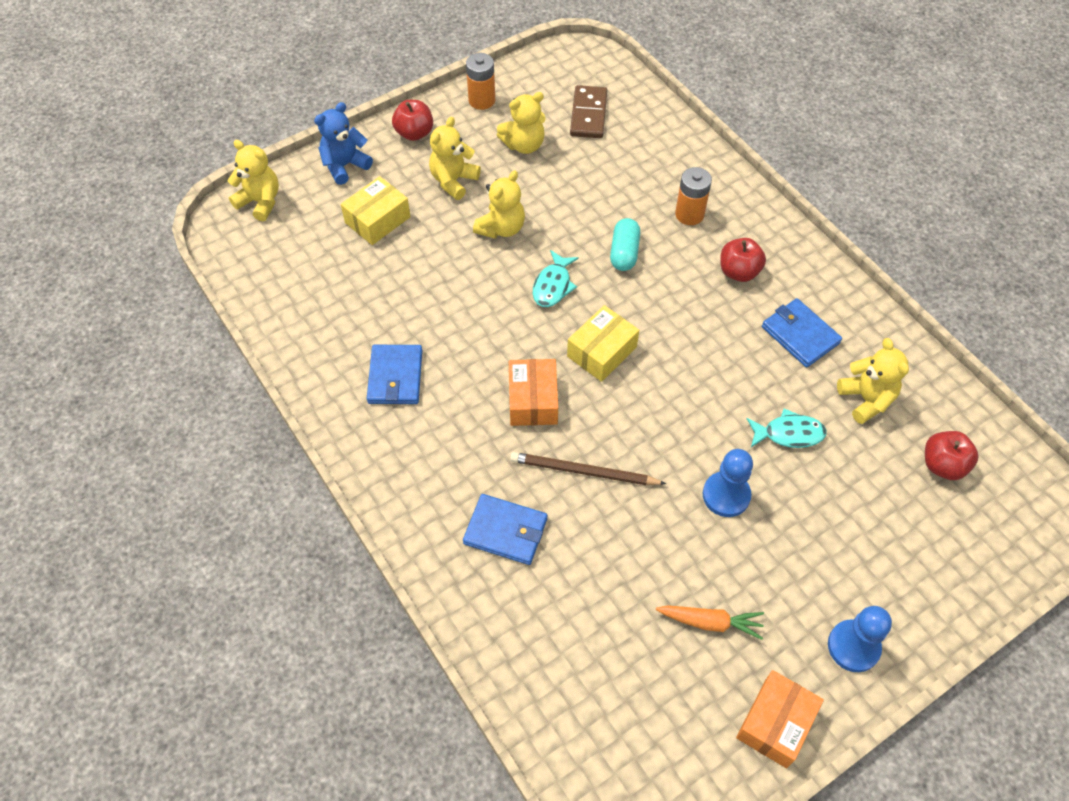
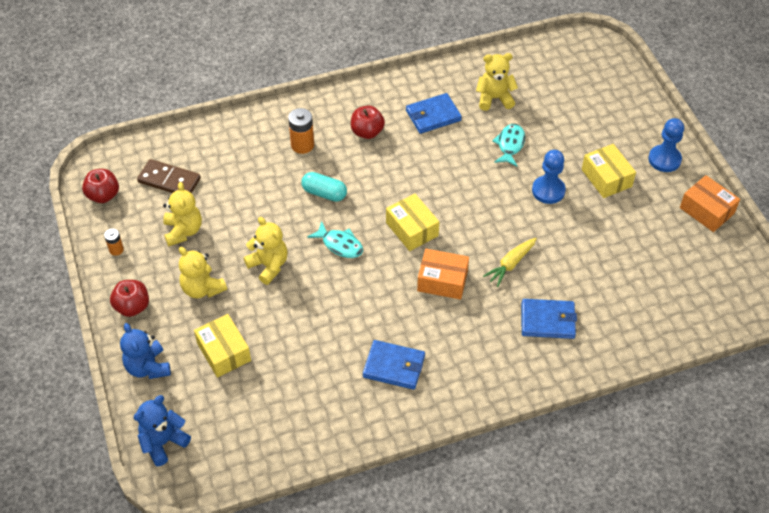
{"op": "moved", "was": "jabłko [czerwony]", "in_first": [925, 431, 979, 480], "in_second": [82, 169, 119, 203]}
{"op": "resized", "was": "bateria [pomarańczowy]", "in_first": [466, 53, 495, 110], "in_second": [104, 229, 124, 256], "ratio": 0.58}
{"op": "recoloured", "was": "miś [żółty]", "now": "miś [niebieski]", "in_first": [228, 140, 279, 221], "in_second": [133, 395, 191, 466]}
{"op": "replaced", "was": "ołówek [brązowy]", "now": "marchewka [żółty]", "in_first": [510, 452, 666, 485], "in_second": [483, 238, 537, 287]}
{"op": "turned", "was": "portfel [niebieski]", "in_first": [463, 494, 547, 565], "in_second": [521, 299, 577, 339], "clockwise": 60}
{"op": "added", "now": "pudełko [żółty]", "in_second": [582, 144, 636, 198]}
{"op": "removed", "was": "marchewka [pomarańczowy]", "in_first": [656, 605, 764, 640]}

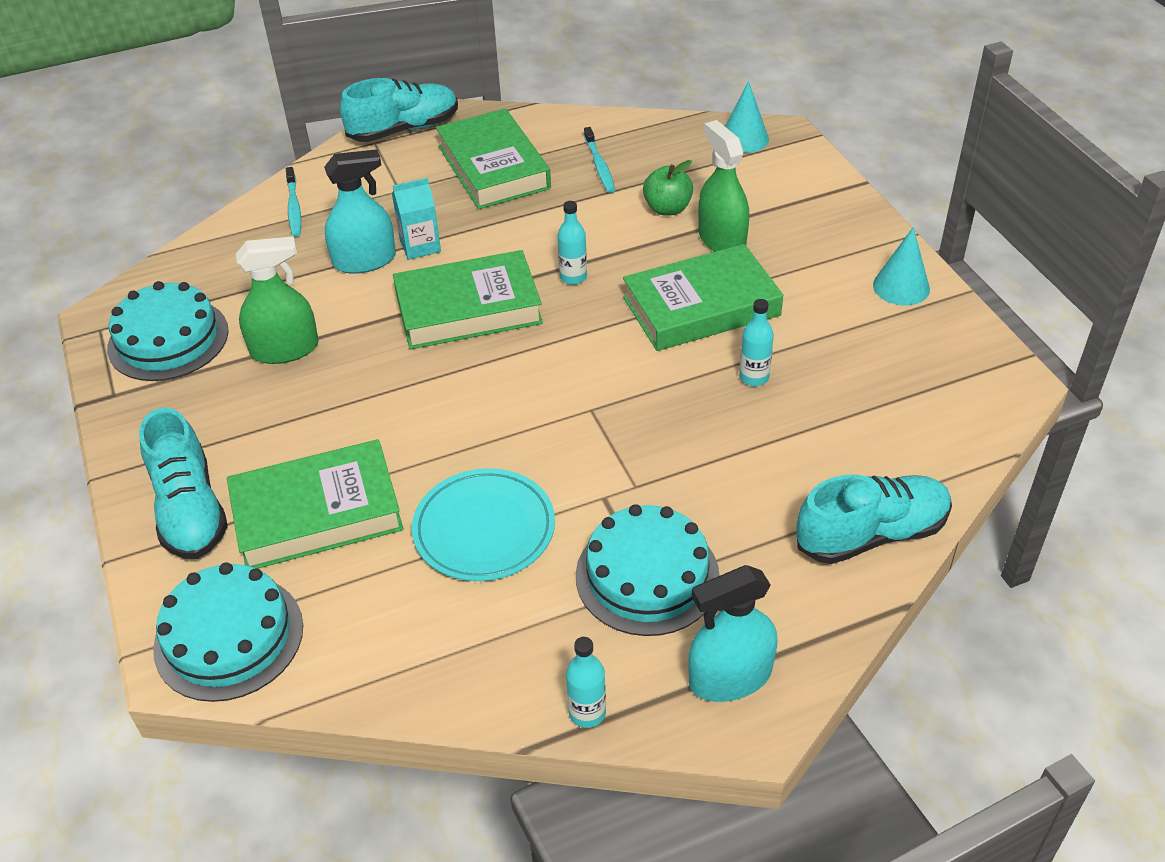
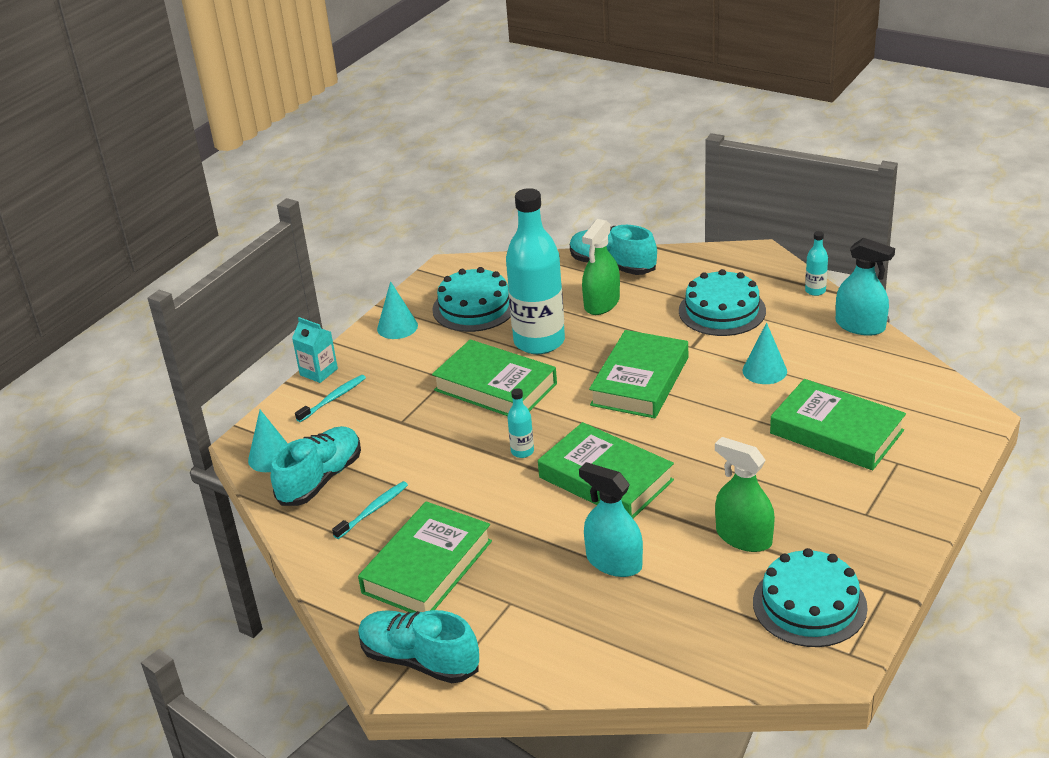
{"op": "moved", "was": "but [turkusowy]", "in_first": [139, 408, 228, 559], "in_second": [271, 426, 361, 506]}
{"op": "moved", "was": "karton mleka [turkusowy]", "in_first": [392, 178, 441, 260], "in_second": [292, 317, 338, 383]}
{"op": "moved", "was": "szczoteczka do zębów [turkusowy]", "in_first": [286, 167, 301, 237], "in_second": [295, 375, 366, 422]}
{"op": "moved", "was": "tort [turkusowy]", "in_first": [153, 562, 303, 702], "in_second": [432, 267, 511, 332]}
{"op": "resized", "was": "butelka [turkusowy]", "in_first": [739, 299, 774, 386], "in_second": [506, 188, 565, 354], "ratio": 2.45}
{"op": "moved", "was": "spryskiwacz [zielony]", "in_first": [698, 120, 749, 252], "in_second": [582, 219, 620, 315]}
{"op": "added", "now": "książka [zielony]", "in_second": [589, 330, 688, 418]}
{"op": "replaced", "was": "talerz [turkusowy]", "now": "stożek [turkusowy]", "in_first": [412, 468, 555, 581], "in_second": [743, 323, 787, 384]}
{"op": "moved", "was": "spryskiwacz [turkusowy]", "in_first": [688, 565, 777, 702], "in_second": [836, 238, 895, 336]}
{"op": "removed", "was": "jabłko [zielony]", "in_first": [643, 160, 693, 216]}

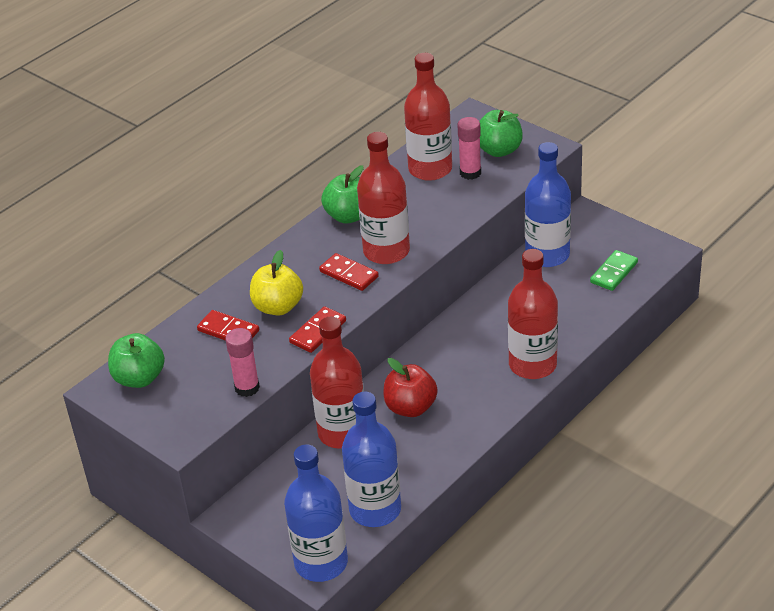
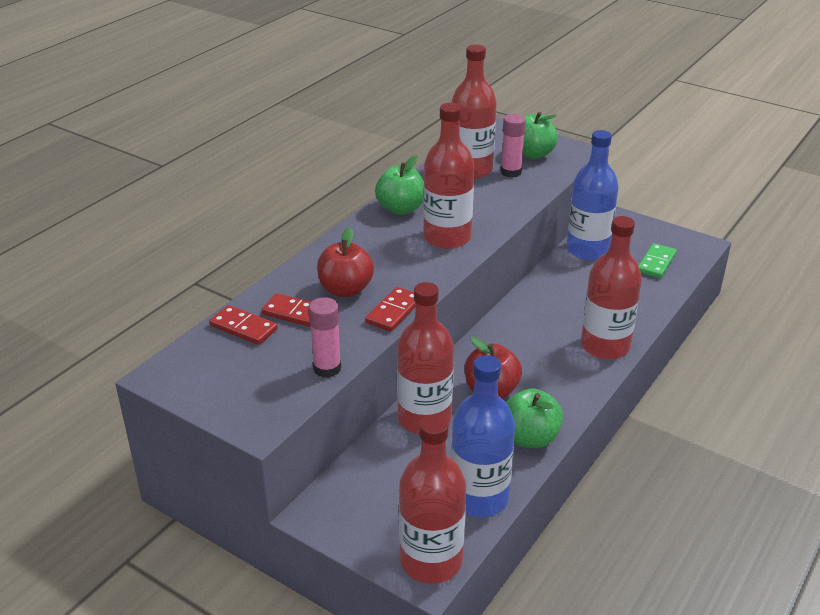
{"op": "moved", "was": "kostka domina [czerwony]", "in_first": [319, 253, 379, 291], "in_second": [209, 305, 278, 345]}
{"op": "recoloured", "was": "jabłko [żółty]", "now": "jabłko [czerwony]", "in_first": [250, 250, 303, 315], "in_second": [317, 227, 374, 297]}
{"op": "recoloured", "was": "butelka [niebieski]", "now": "butelka [czerwony]", "in_first": [284, 445, 348, 582], "in_second": [399, 414, 466, 584]}
{"op": "moved", "was": "jabłko [zielony]", "in_first": [108, 333, 165, 388], "in_second": [506, 388, 563, 448]}

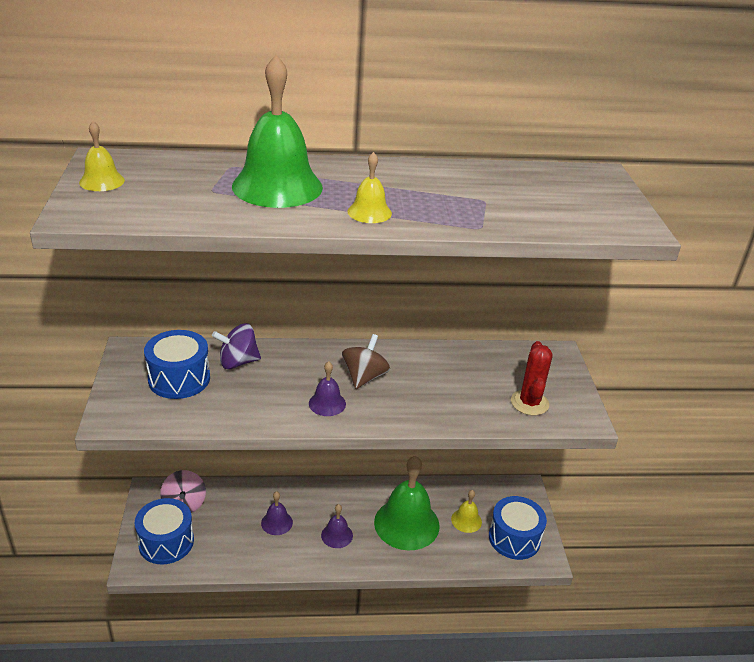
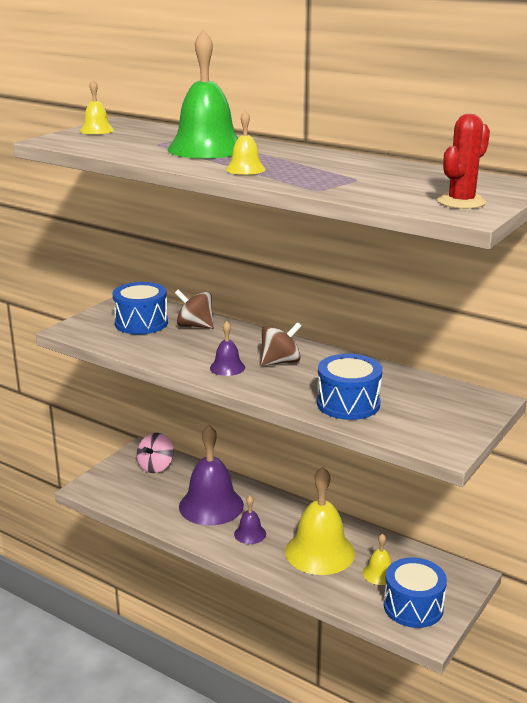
{"op": "recoloured", "was": "bączek [fioletowy]", "now": "bączek [brązowy]", "in_first": [212, 323, 261, 369], "in_second": [175, 289, 214, 329]}
{"op": "resized", "was": "dzwonek [fioletowy]", "in_first": [261, 491, 293, 535], "in_second": [179, 425, 244, 526], "ratio": 2.11}
{"op": "recoloured", "was": "dzwonek [zielony]", "now": "dzwonek [żółty]", "in_first": [374, 456, 440, 550], "in_second": [285, 467, 355, 575]}
{"op": "moved", "was": "bęben [niebieski]", "in_first": [135, 498, 194, 565], "in_second": [317, 354, 382, 420]}
{"op": "moved", "was": "kaktus [czerwony]", "in_first": [511, 341, 553, 415], "in_second": [438, 114, 490, 209]}

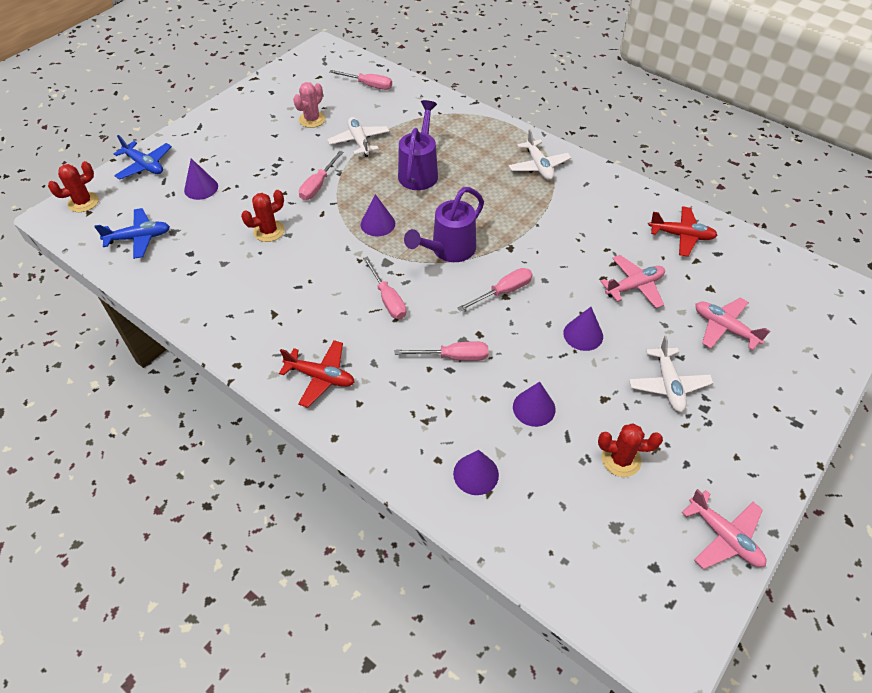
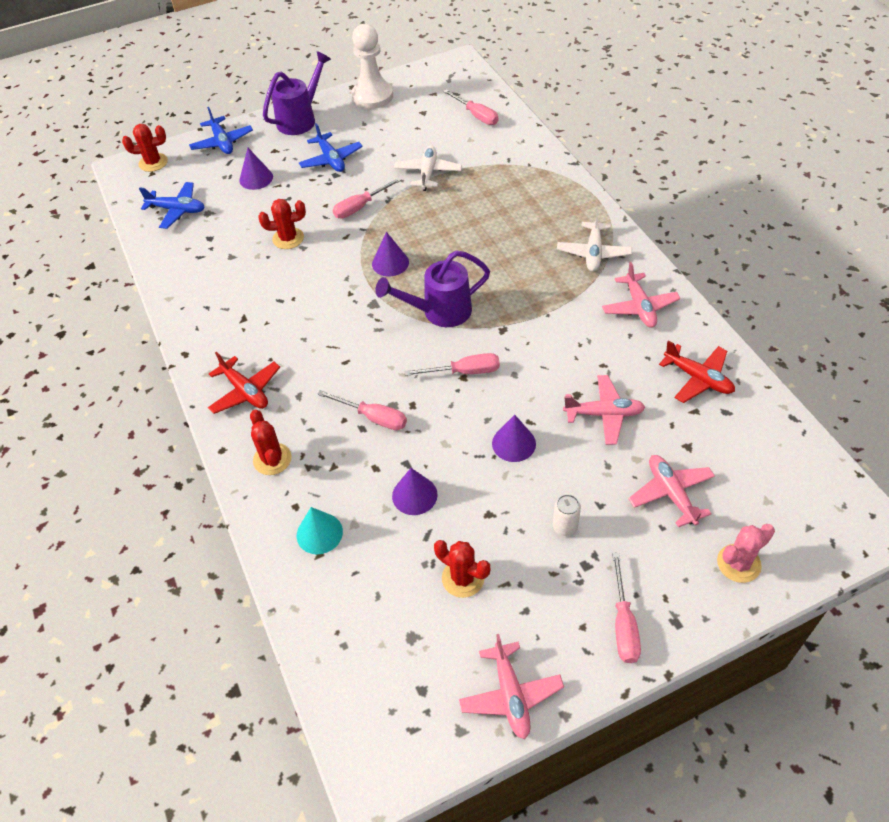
{"op": "added", "now": "kaktus [czerwony]", "in_second": [250, 410, 292, 475]}
{"op": "moved", "was": "konewka [fioletowy]", "in_first": [398, 100, 438, 190], "in_second": [263, 51, 331, 135]}
{"op": "recoloured", "was": "stożek [fioletowy]", "now": "stożek [turkusowy]", "in_first": [453, 450, 499, 495], "in_second": [297, 507, 343, 554]}
{"op": "added", "now": "samolot [niebieski]", "in_second": [299, 123, 363, 172]}
{"op": "added", "now": "pionek [biały]", "in_second": [351, 24, 393, 109]}
{"op": "replaced", "was": "samolot [biały]", "now": "puszka [biały]", "in_first": [629, 336, 713, 412], "in_second": [553, 494, 581, 536]}
{"op": "added", "now": "samolot [różowy]", "in_second": [602, 262, 680, 327]}
{"op": "moved", "was": "śrubokręt [różowy]", "in_first": [363, 257, 406, 319], "in_second": [612, 553, 641, 663]}
{"op": "moved", "was": "kaktus [różowy]", "in_first": [293, 82, 326, 128], "in_second": [717, 524, 775, 583]}

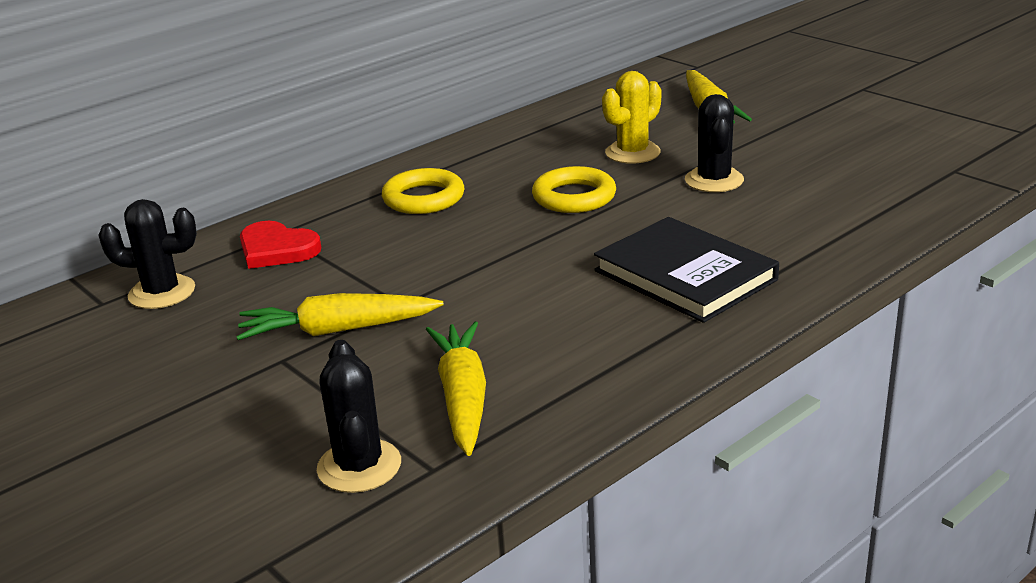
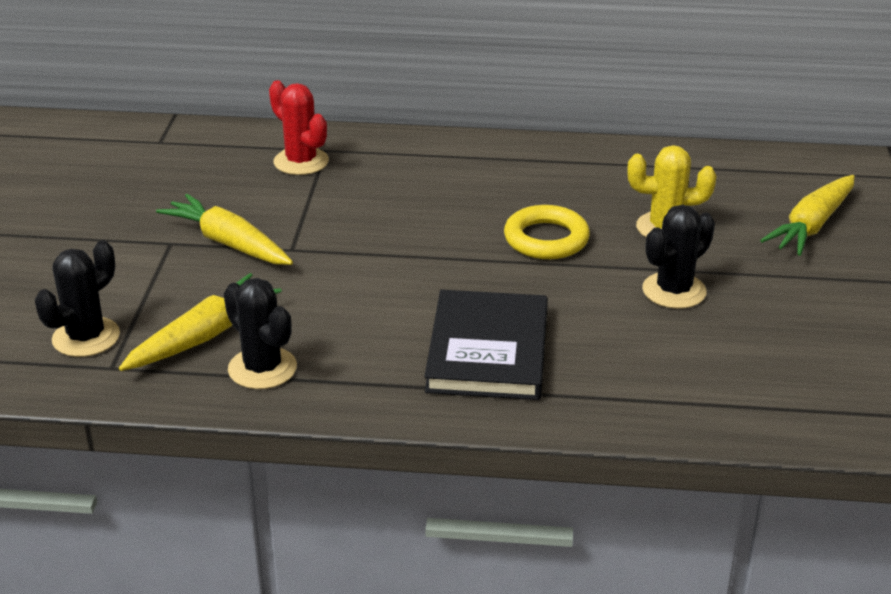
{"op": "moved", "was": "kaktus [czarny]", "in_first": [98, 199, 197, 309], "in_second": [224, 278, 297, 389]}
{"op": "replaced", "was": "serce [czerwony]", "now": "kaktus [czerwony]", "in_first": [240, 221, 321, 269], "in_second": [269, 80, 329, 175]}
{"op": "removed", "was": "pierścień [żółty]", "in_first": [382, 168, 464, 214]}

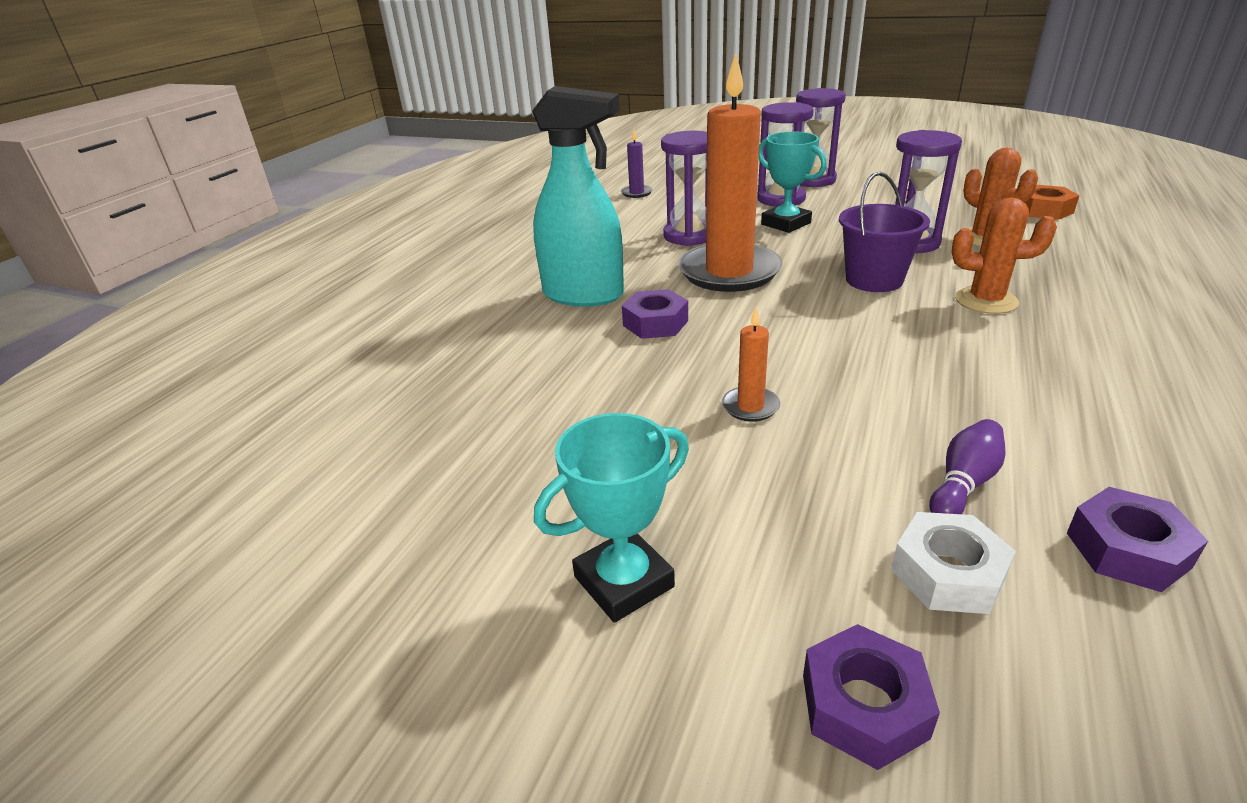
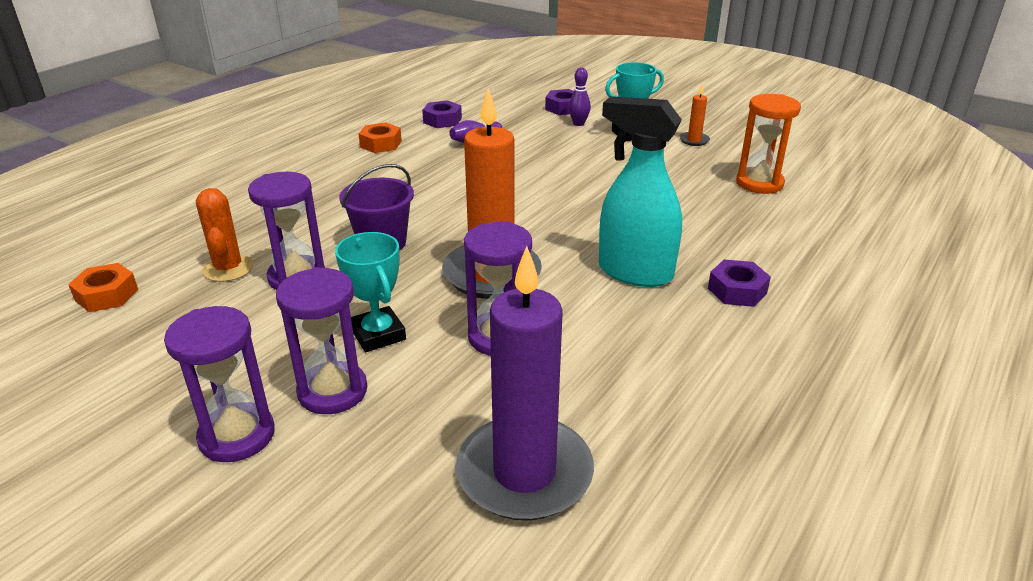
{"op": "added", "now": "nakrętka [pomarańczowy]", "in_second": [359, 122, 402, 153]}
{"op": "resized", "was": "świeca [fioletowy]", "in_first": [621, 129, 653, 198], "in_second": [456, 246, 594, 521], "ratio": 2.45}
{"op": "added", "now": "kręgiel [fioletowy]", "in_second": [569, 67, 591, 126]}
{"op": "moved", "was": "świeca [pomarańczowy]", "in_first": [722, 308, 780, 422], "in_second": [679, 85, 710, 146]}
{"op": "moved", "was": "nakrętka [fioletowy]", "in_first": [622, 289, 688, 339], "in_second": [708, 259, 771, 307]}
{"op": "added", "now": "klepsydra [pomarańczowy]", "in_second": [736, 94, 801, 194]}
{"op": "removed", "was": "nakrętka [biały]", "in_first": [891, 512, 1016, 614]}
{"op": "removed", "was": "kaktus [pomarańczowy]", "in_first": [952, 197, 1057, 314]}

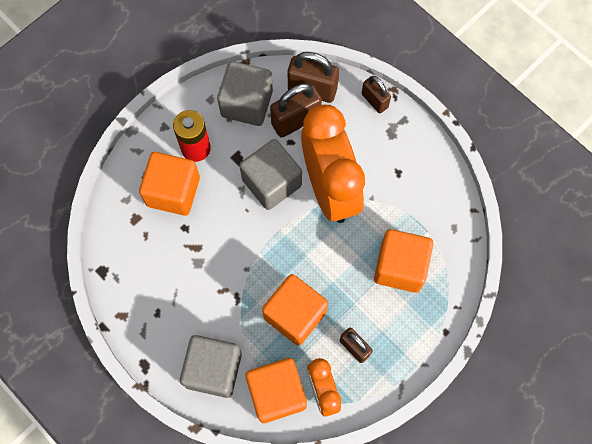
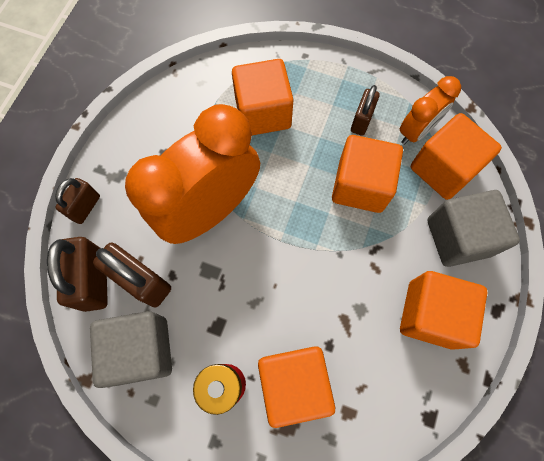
{"op": "added", "now": "sześcian [pomarańczowy]", "in_second": [400, 271, 487, 349]}
{"op": "removed", "was": "sześcian [szary]", "in_first": [239, 139, 302, 210]}

